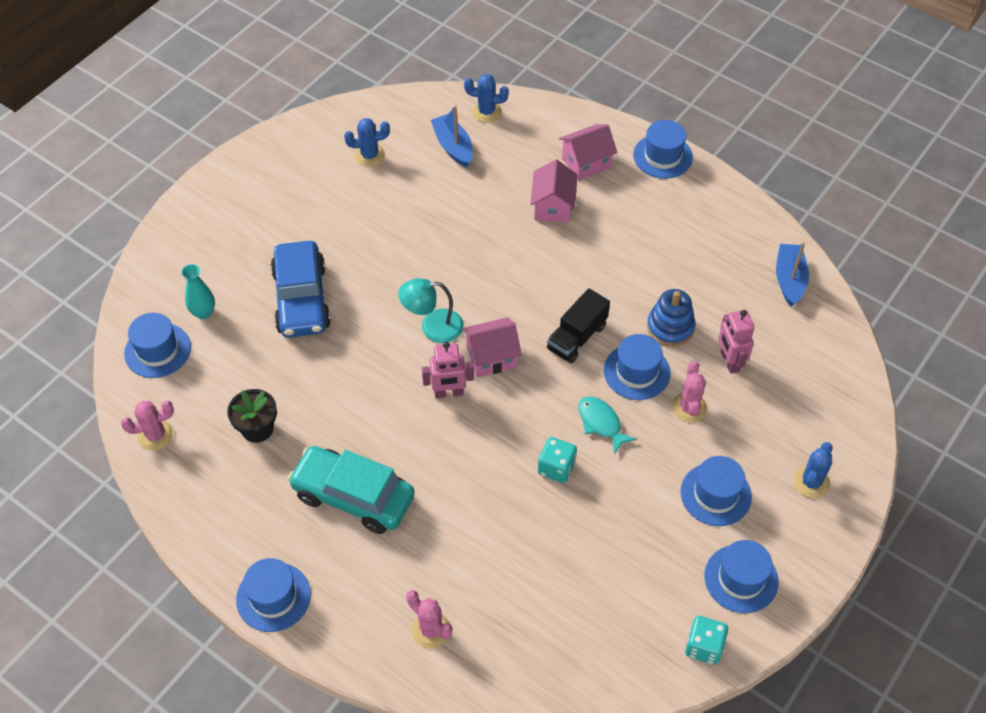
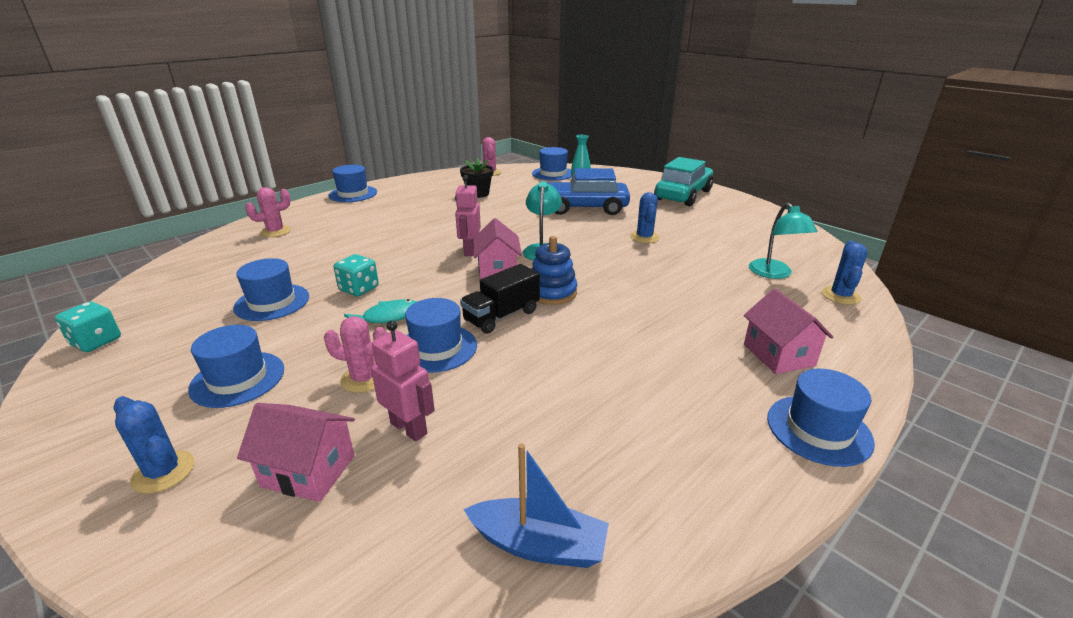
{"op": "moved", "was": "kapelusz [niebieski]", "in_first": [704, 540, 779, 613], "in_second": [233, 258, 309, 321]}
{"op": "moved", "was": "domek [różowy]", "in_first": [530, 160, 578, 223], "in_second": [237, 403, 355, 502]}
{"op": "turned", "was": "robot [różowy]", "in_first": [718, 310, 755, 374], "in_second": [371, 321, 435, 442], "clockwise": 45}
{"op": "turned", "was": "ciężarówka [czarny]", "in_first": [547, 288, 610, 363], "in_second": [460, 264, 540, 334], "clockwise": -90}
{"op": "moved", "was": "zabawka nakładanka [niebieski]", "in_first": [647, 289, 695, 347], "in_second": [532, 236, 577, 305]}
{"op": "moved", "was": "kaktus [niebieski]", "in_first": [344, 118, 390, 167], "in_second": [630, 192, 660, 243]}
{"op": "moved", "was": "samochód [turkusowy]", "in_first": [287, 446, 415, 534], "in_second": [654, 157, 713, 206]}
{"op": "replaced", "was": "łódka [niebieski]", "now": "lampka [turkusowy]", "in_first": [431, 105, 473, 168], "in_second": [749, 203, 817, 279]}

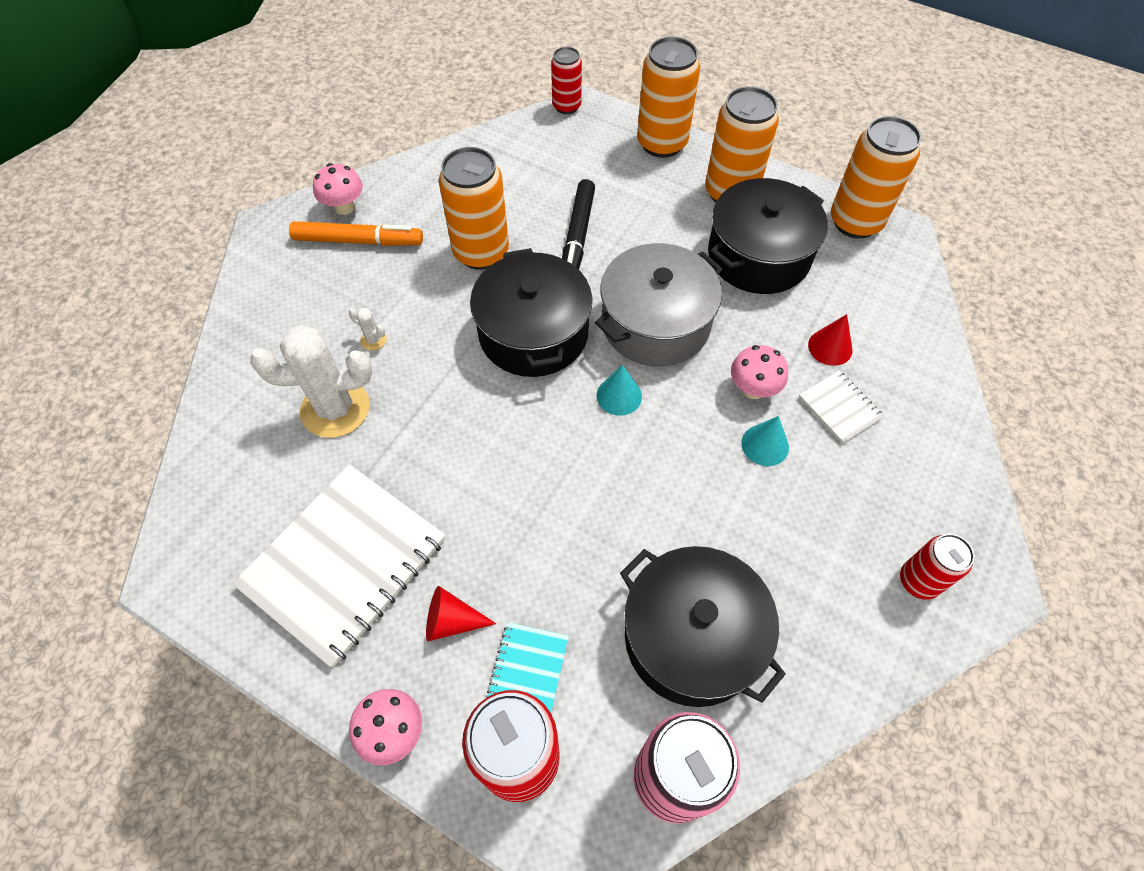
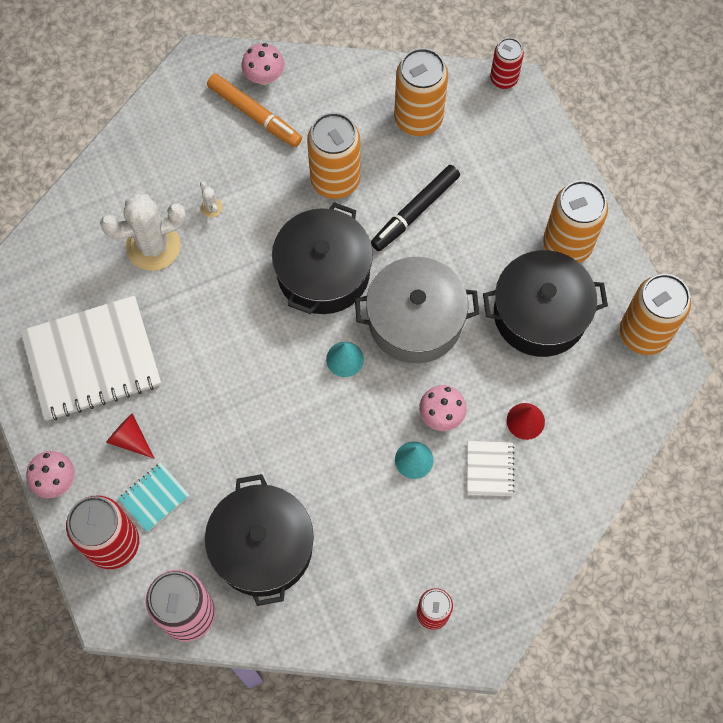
{"op": "turned", "was": "kaktus [biały]", "in_first": [250, 325, 372, 438], "in_second": [100, 193, 186, 271], "clockwise": -45}
{"op": "moved", "was": "puszka [pomarańczowy]", "in_first": [637, 37, 700, 158], "in_second": [394, 48, 448, 136]}

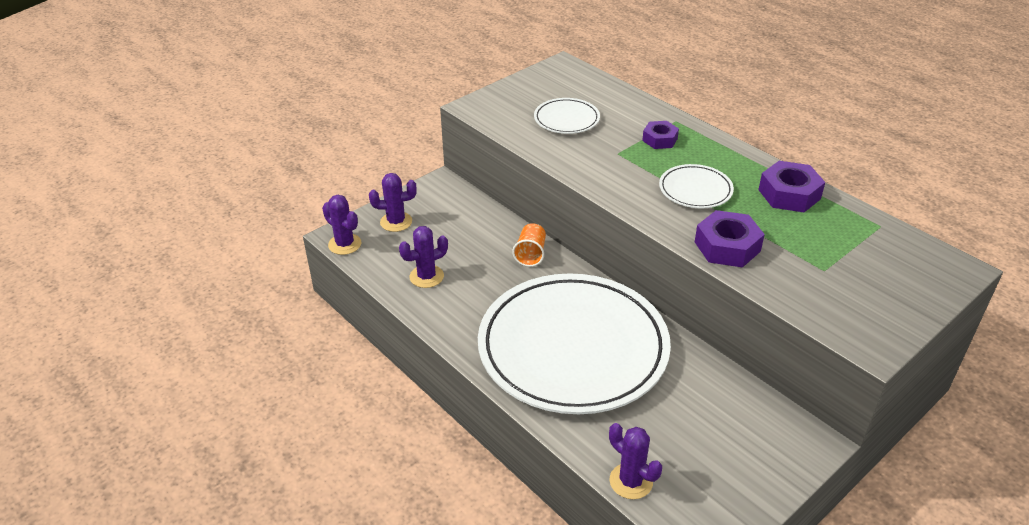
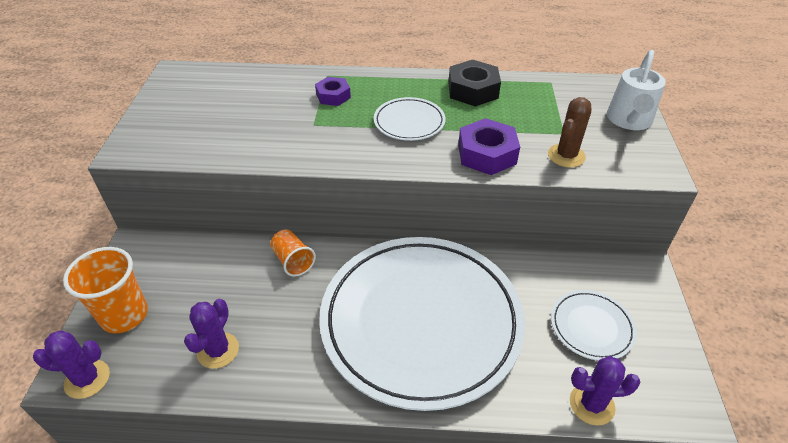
{"op": "replaced", "was": "kaktus [fioletowy]", "now": "szklanka [pomarańczowy]", "in_first": [369, 173, 417, 232], "in_second": [63, 247, 148, 333]}
{"op": "recoloured", "was": "nakrętka [fioletowy]", "now": "nakrętka [czarny]", "in_first": [758, 161, 825, 212], "in_second": [448, 60, 501, 107]}
{"op": "added", "now": "kaktus [brązowy]", "in_second": [548, 97, 592, 168]}
{"op": "moved", "was": "talerz [biały]", "in_first": [534, 98, 600, 134], "in_second": [551, 290, 637, 361]}
{"op": "added", "now": "konewka [biały]", "in_second": [607, 50, 666, 130]}

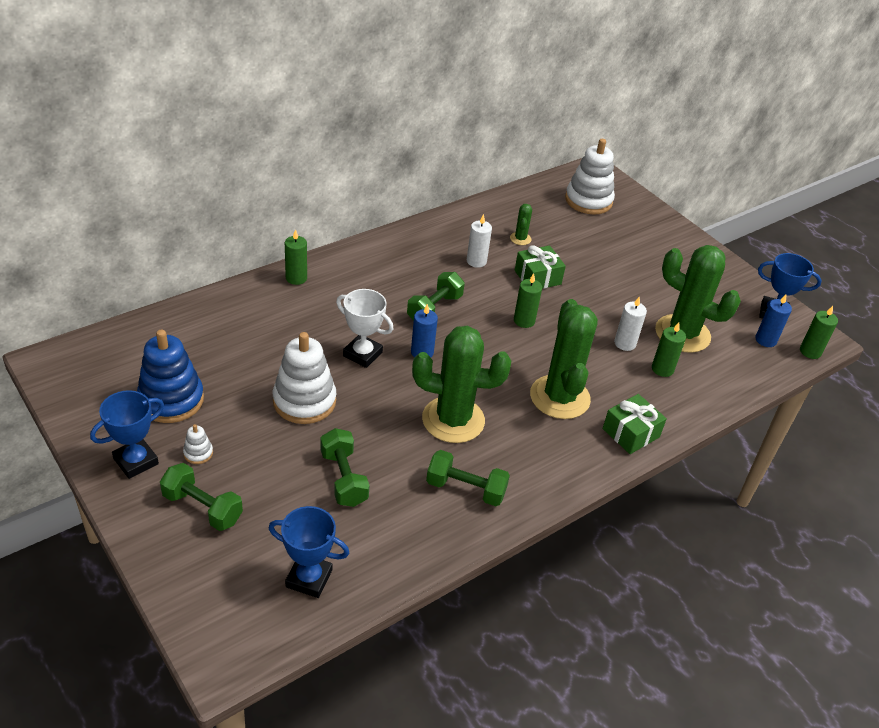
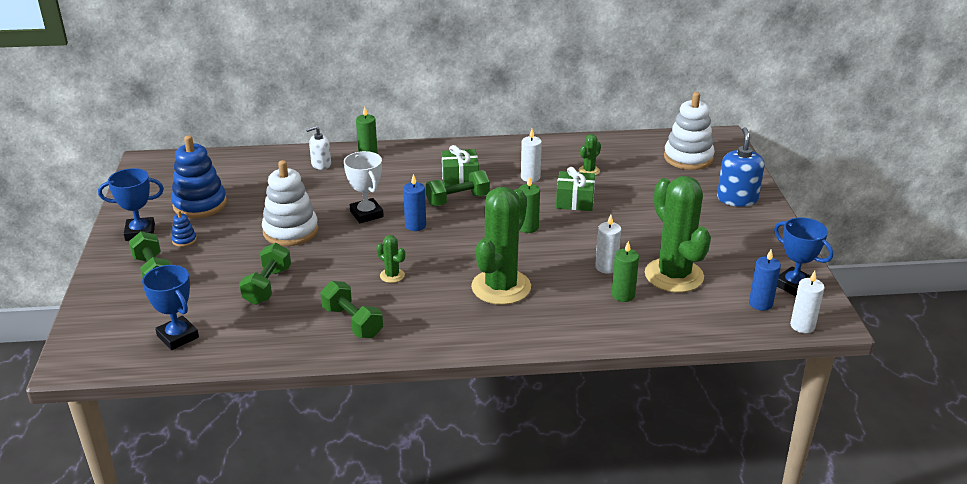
{"op": "recoloured", "was": "zabawka nakładanka [biały]", "now": "zabawka nakładanka [niebieski]", "in_first": [183, 424, 213, 464], "in_second": [171, 210, 197, 247]}
{"op": "added", "now": "dozownik mydła [biały]", "in_second": [306, 126, 331, 170]}
{"op": "resized", "was": "kaktus [zielony]", "in_first": [412, 326, 512, 443], "in_second": [376, 235, 405, 283], "ratio": 0.42}
{"op": "moved", "was": "prezent [zielony]", "in_first": [603, 394, 667, 454], "in_second": [441, 145, 479, 187]}
{"op": "added", "now": "dozownik mydła [niebieski]", "in_second": [717, 127, 764, 207]}
{"op": "recoloured", "was": "świeca [zielony]", "now": "świeca [biały]", "in_first": [800, 306, 838, 359], "in_second": [790, 271, 825, 333]}

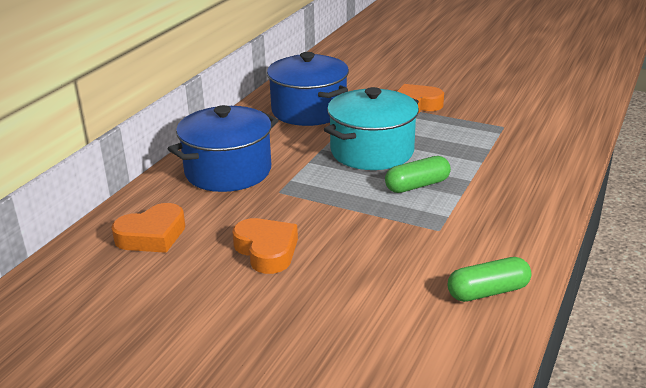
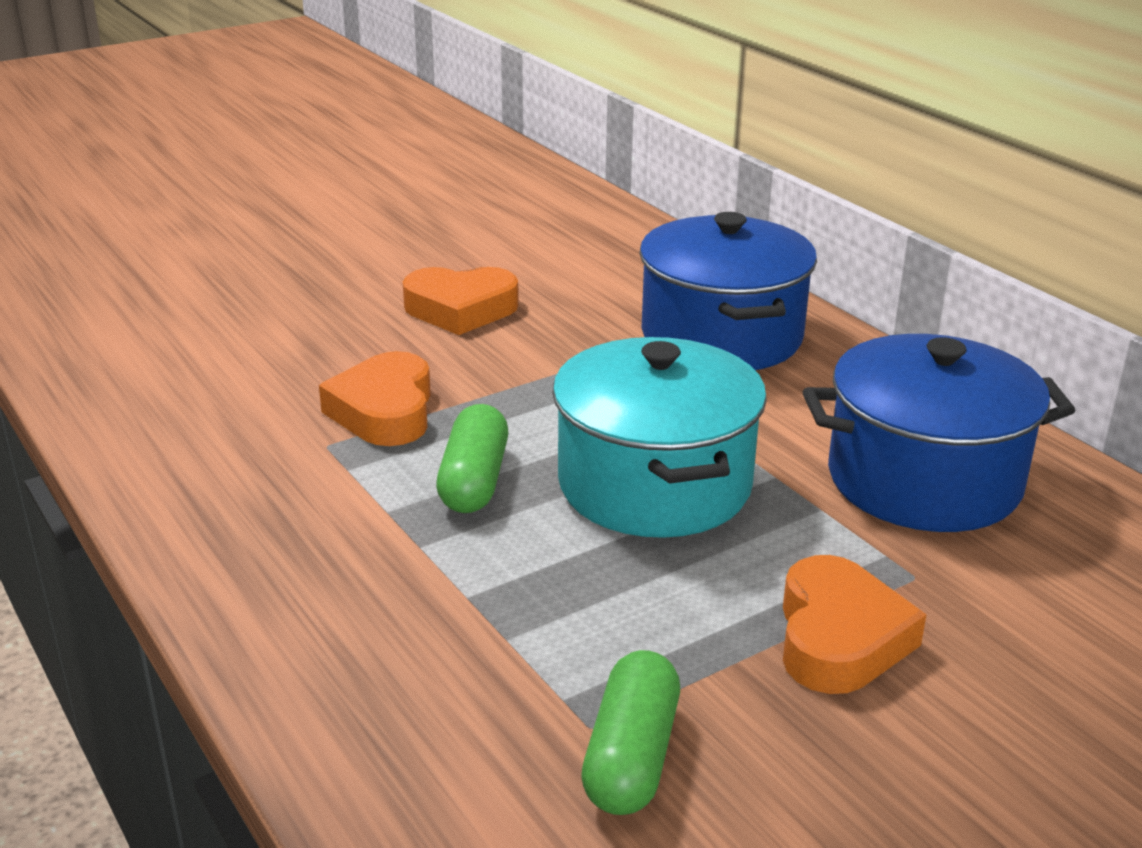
{"op": "moved", "was": "serce [pomarańczowy]", "in_first": [111, 203, 185, 253], "in_second": [319, 351, 431, 446]}
{"op": "moved", "was": "kapsułka [zielony]", "in_first": [448, 257, 531, 302], "in_second": [581, 650, 680, 815]}

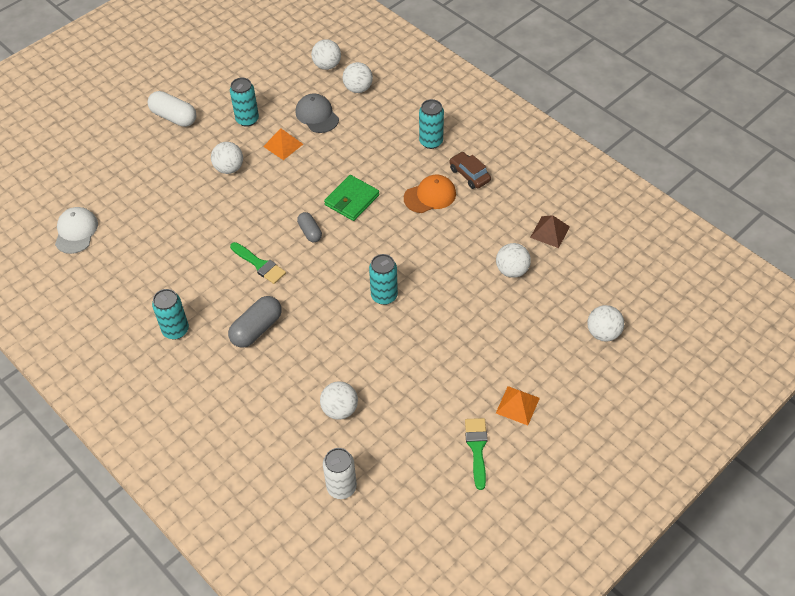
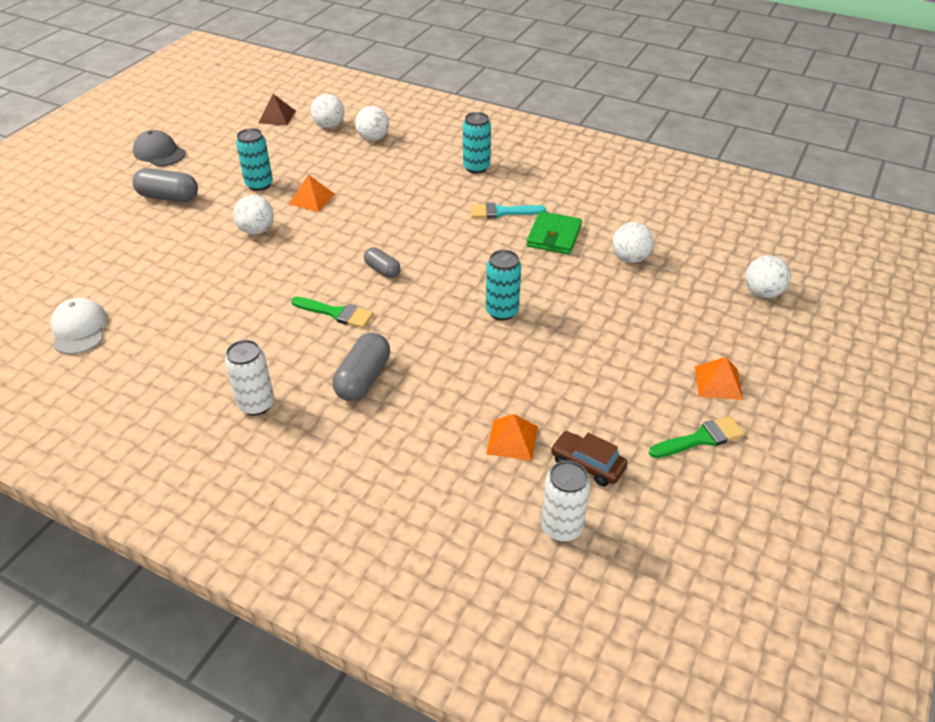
{"op": "moved", "was": "czapka [szary]", "in_first": [295, 94, 339, 133], "in_second": [133, 130, 186, 166]}
{"op": "recoloured", "was": "kapsułka [biały]", "now": "kapsułka [szary]", "in_first": [148, 91, 196, 127], "in_second": [133, 168, 198, 202]}
{"op": "recoloured", "was": "puszka [turkusowy]", "now": "puszka [biały]", "in_first": [152, 289, 189, 339], "in_second": [225, 340, 274, 416]}
{"op": "moved", "was": "piramida [brązowy]", "in_first": [530, 215, 570, 248], "in_second": [259, 94, 296, 126]}
{"op": "replaced", "was": "czapka [pomarańczowy]", "now": "pędzel [turkusowy]", "in_first": [404, 175, 456, 213], "in_second": [470, 202, 546, 218]}
{"op": "replaced", "was": "piłka [biały]", "now": "piramida [pomarańczowy]", "in_first": [320, 381, 358, 420], "in_second": [486, 414, 538, 461]}
{"op": "moved", "was": "portfel [zielony]", "in_first": [324, 175, 379, 221], "in_second": [526, 211, 582, 254]}
{"op": "moved", "was": "samochód [brązowy]", "in_first": [449, 152, 491, 189], "in_second": [551, 431, 627, 486]}
{"op": "turned", "was": "pędzel [zielony]", "in_first": [465, 418, 488, 490], "in_second": [649, 416, 745, 458], "clockwise": 90}

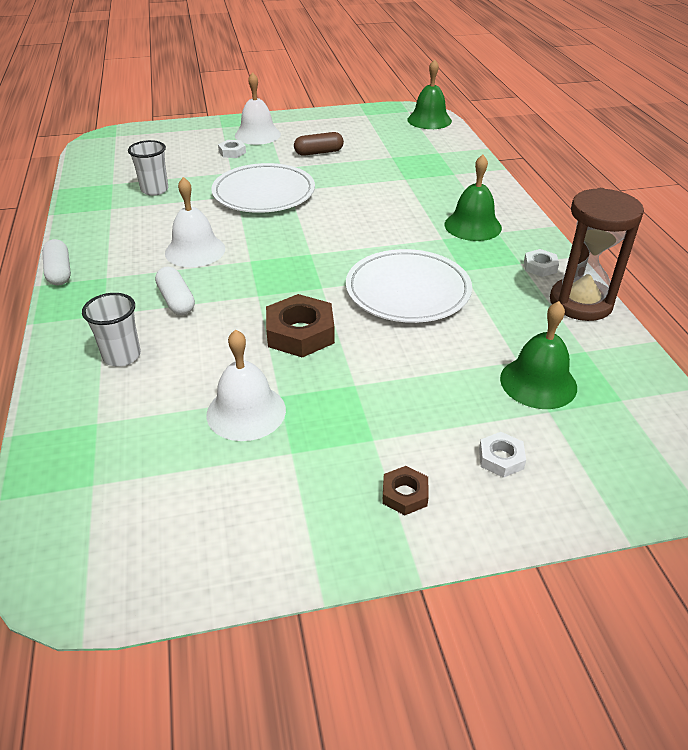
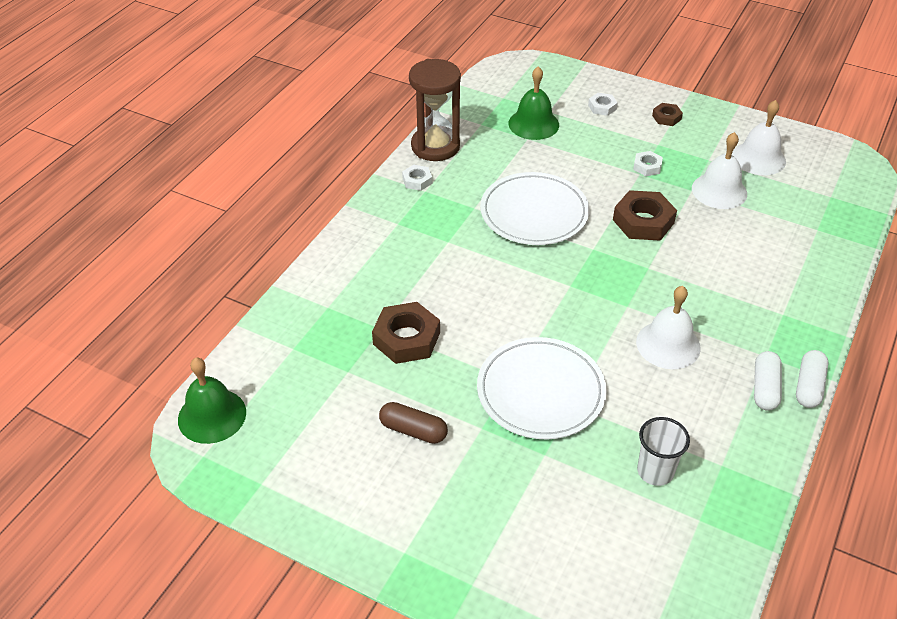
{"op": "added", "now": "nakrętka [brązowy]", "in_second": [372, 302, 440, 364]}
{"op": "moved", "was": "nakrętka [biały]", "in_first": [218, 140, 246, 158], "in_second": [633, 151, 663, 176]}
{"op": "moved", "was": "dzwonek [biały]", "in_first": [235, 72, 281, 145], "in_second": [732, 100, 786, 175]}
{"op": "moved", "was": "kapsułka [biały]", "in_first": [155, 267, 195, 315], "in_second": [754, 351, 782, 411]}
{"op": "removed", "was": "szklanka [biały]", "in_first": [82, 293, 141, 367]}
{"op": "removed", "was": "dzwonek [zielony]", "in_first": [445, 155, 502, 241]}

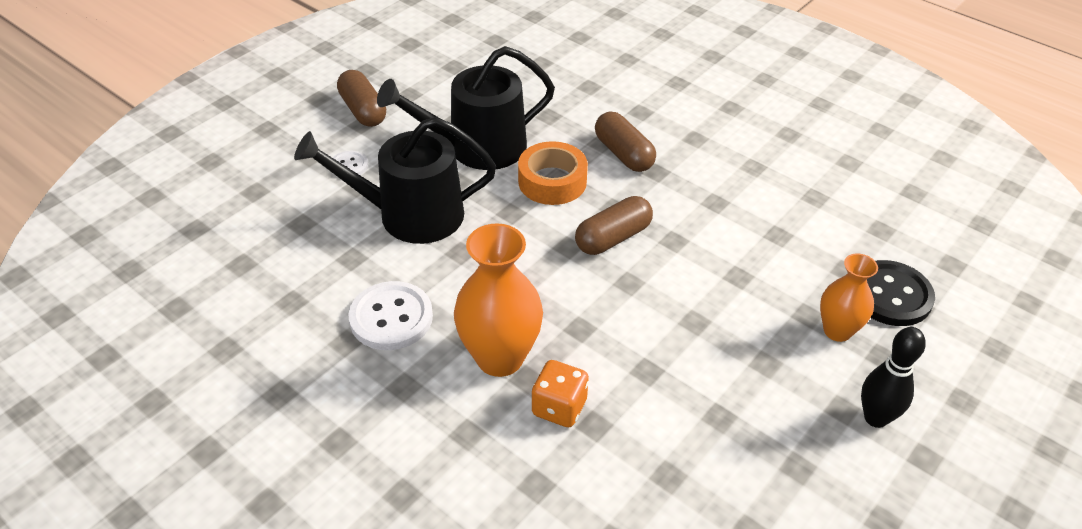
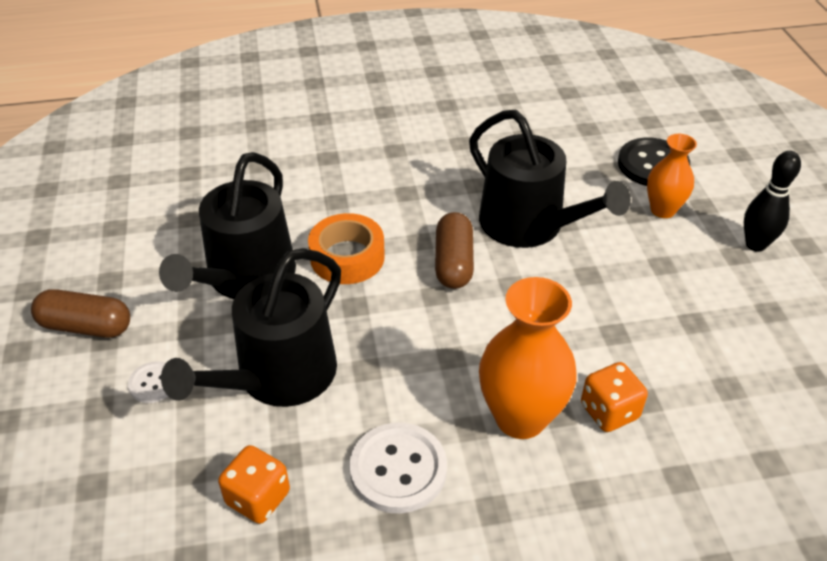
{"op": "added", "now": "kostka do gry [pomarańczowy]", "in_second": [218, 445, 290, 524]}
{"op": "added", "now": "konewka [czarny]", "in_second": [469, 110, 631, 248]}
{"op": "removed", "was": "kapsułka [brązowy]", "in_first": [595, 112, 656, 172]}

